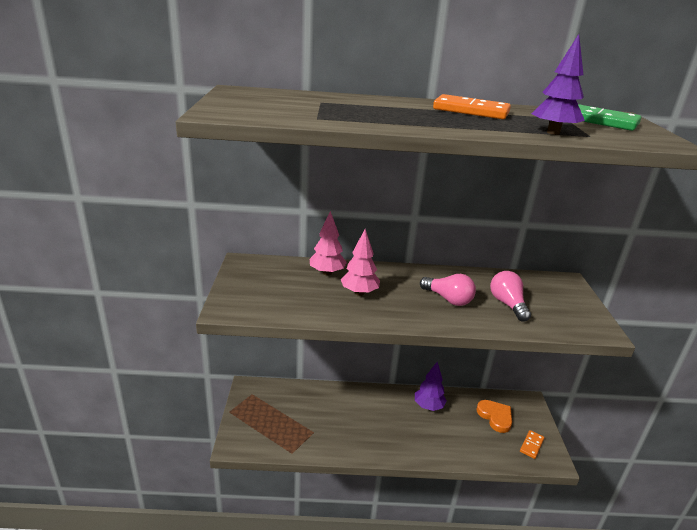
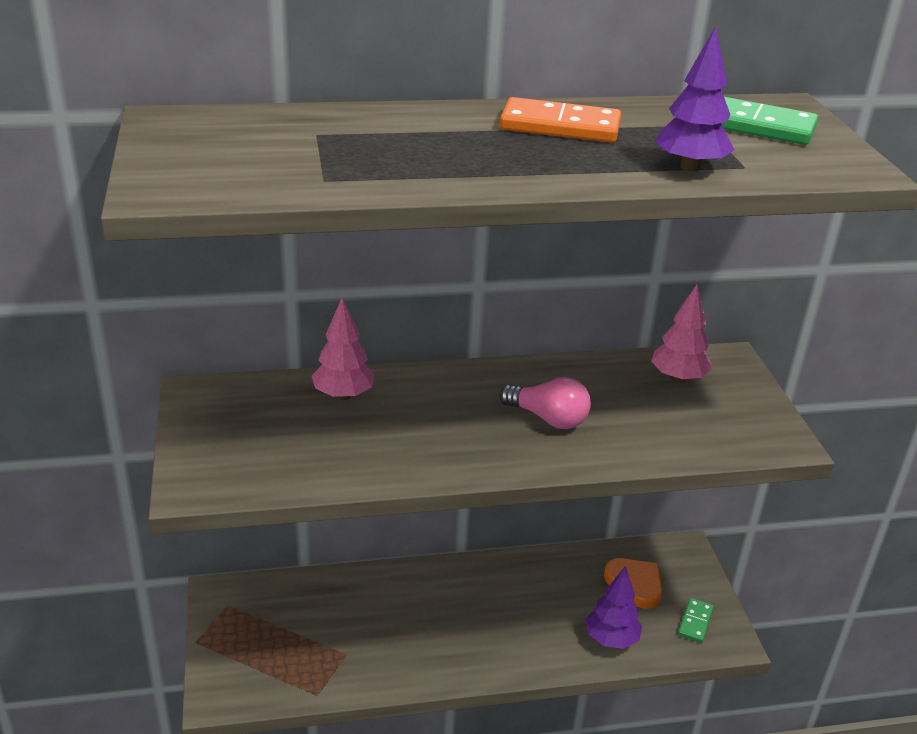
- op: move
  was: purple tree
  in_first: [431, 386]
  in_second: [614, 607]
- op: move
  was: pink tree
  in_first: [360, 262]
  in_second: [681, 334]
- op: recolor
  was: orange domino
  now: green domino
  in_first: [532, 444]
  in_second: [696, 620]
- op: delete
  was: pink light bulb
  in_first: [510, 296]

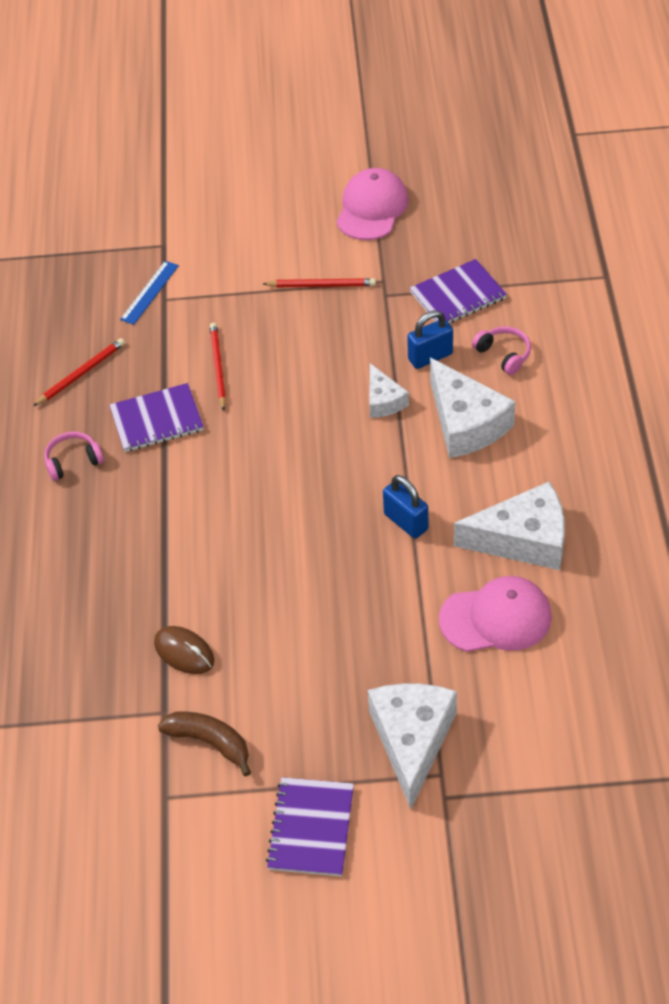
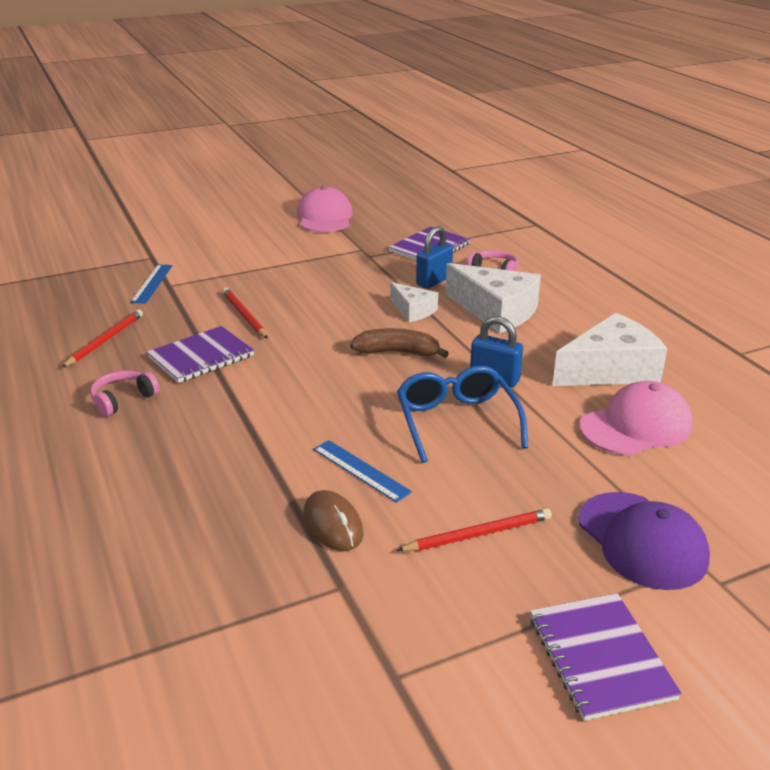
- op: rotate
  was: brown mouse
  in_first: [184, 650]
  in_second: [333, 520]
  clockwise: 45
- op: insert
  now: blue ruler
  in_second: [362, 471]
- op: move
  was: brown banana
  in_first: [204, 744]
  in_second: [399, 343]
- op: move
  was: red pencil
  in_first: [319, 282]
  in_second: [474, 529]
- op: insert
  now: blue glasses
  in_second: [462, 414]
- op: replace
  was: white cheese
  now: purple cap
  in_first: [412, 746]
  in_second: [644, 541]

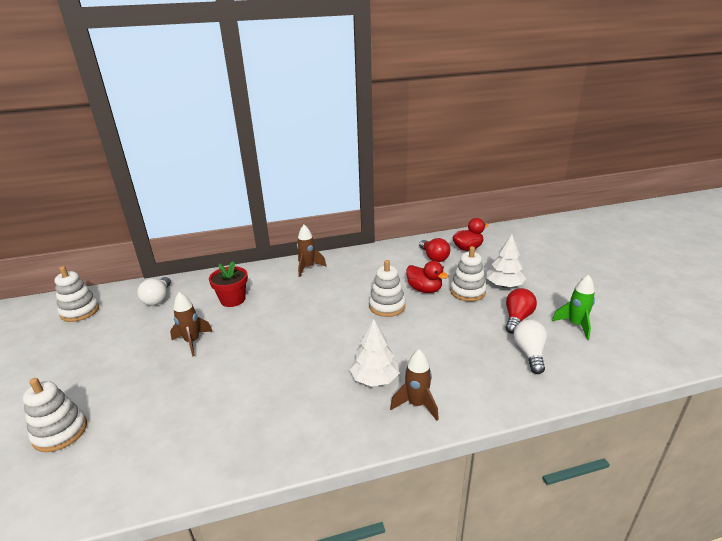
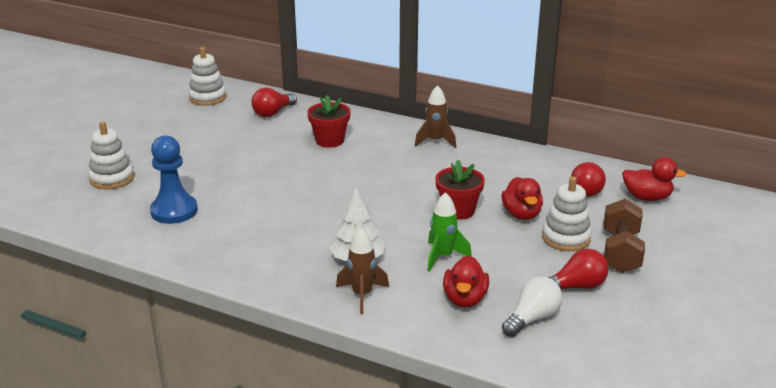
- op: insert
  now: blue pawn
  in_second: [174, 179]
- op: recolor
  was: white light bulb
  now: red light bulb
  in_first: [154, 291]
  in_second: [274, 102]
- op: move
  was: green rocket
  in_first: [573, 307]
  in_second: [449, 232]
- op: replace
  was: white stacking toy
  now: red flower pot
  in_first: [387, 288]
  in_second: [460, 190]
- op: insert
  now: red duck
  in_second: [466, 282]
- op: replace
  was: white tree
  now: brown dumbbell
  in_first: [506, 261]
  in_second: [624, 236]
- op: delete
  was: brown rocket
  in_first: [191, 324]

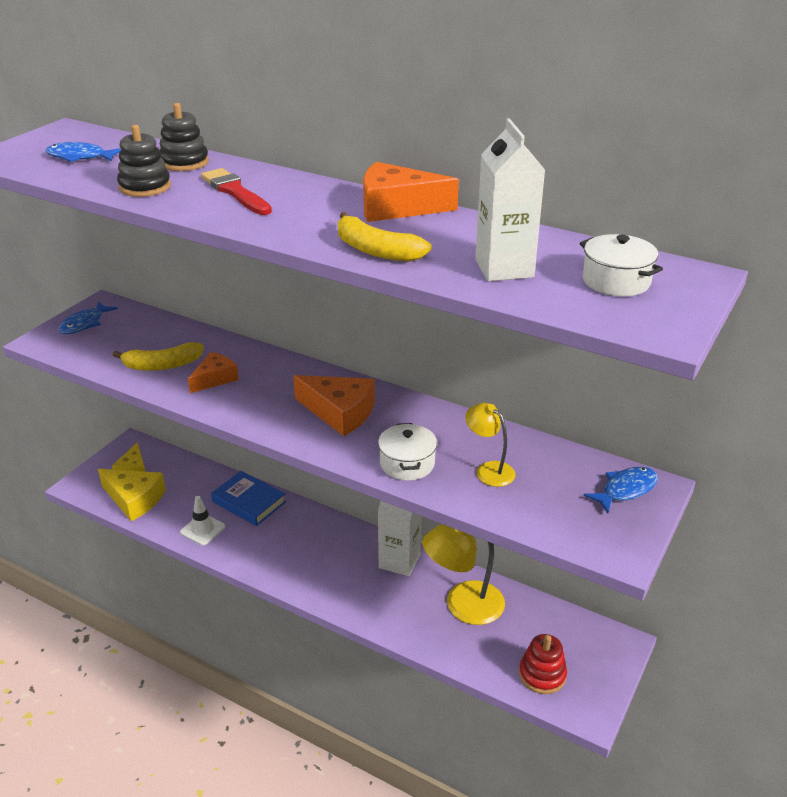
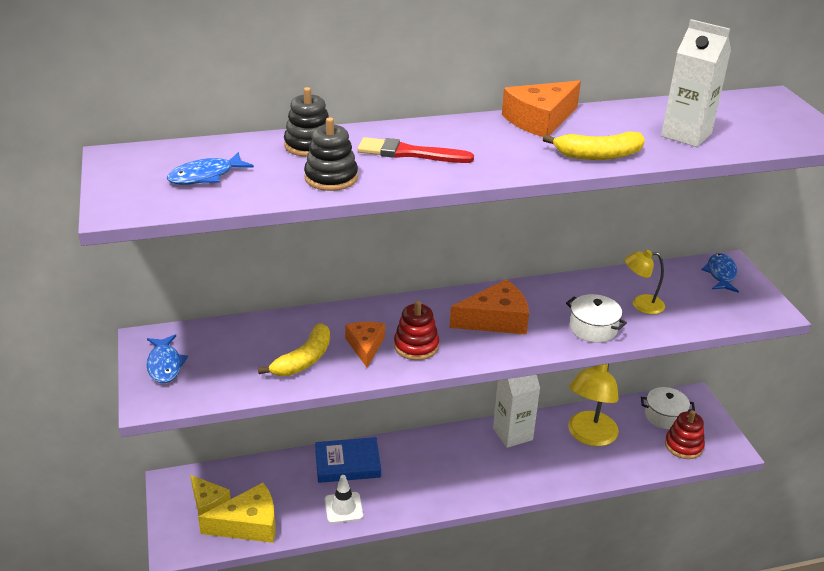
- op: insert
  now: red stacking toy
  in_second: [416, 330]
- op: move
  was: white pot
  in_first: [621, 265]
  in_second: [668, 408]

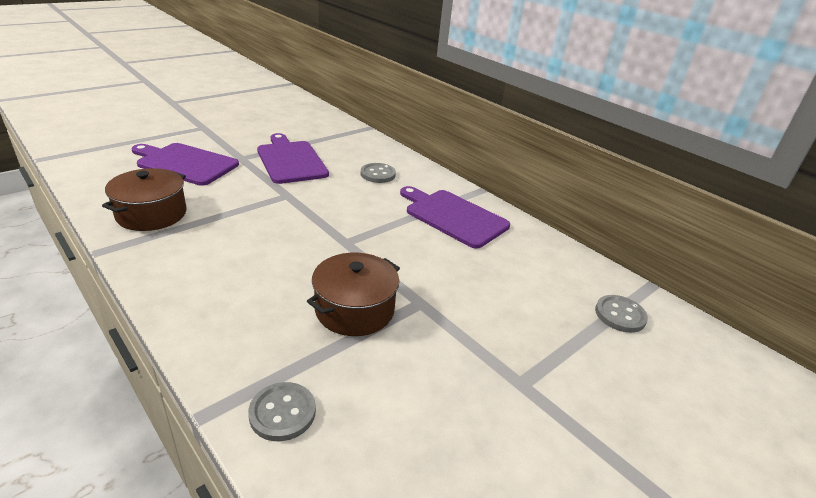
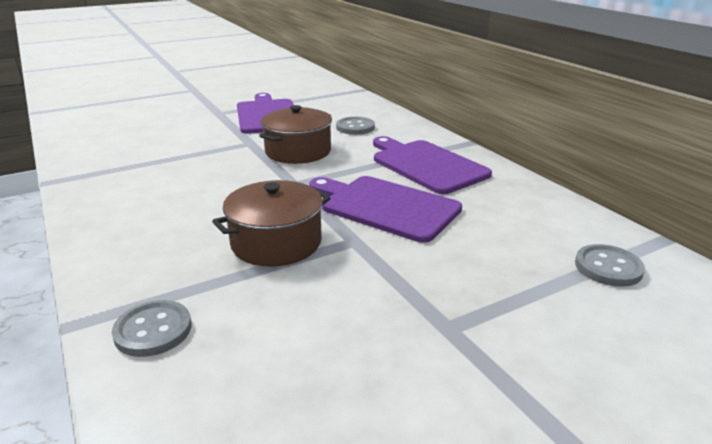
- op: move
  was: brown pot
  in_first: [144, 199]
  in_second: [295, 134]
- op: move
  was: purple cutting board
  in_first: [185, 164]
  in_second: [385, 209]

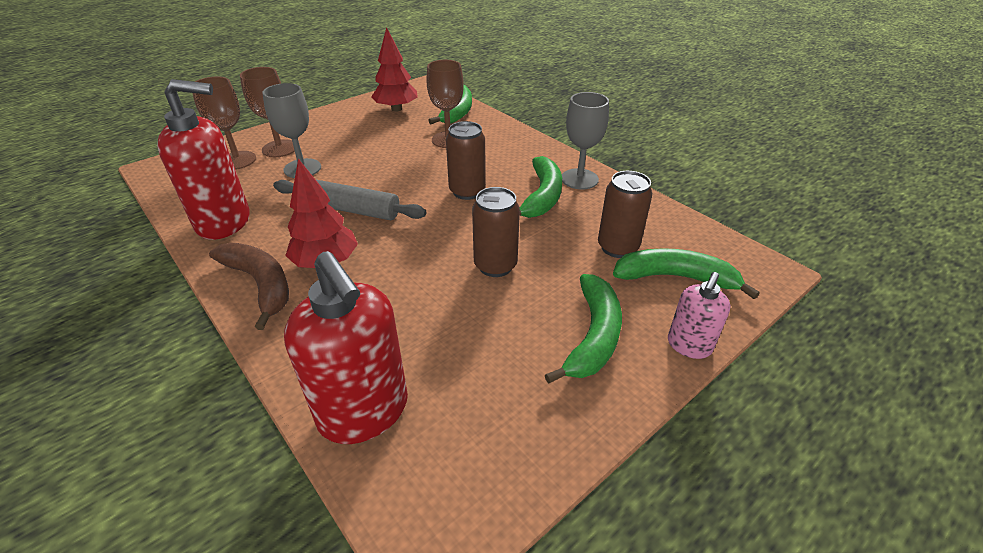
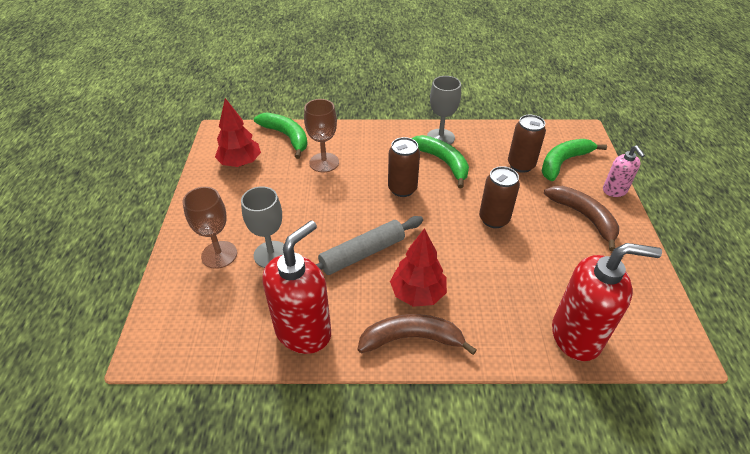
- op: recolor
  was: green banana
  now: brown banana
  in_first: [583, 329]
  in_second: [581, 218]
- op: delete
  was: brown goblet
  in_first: [224, 123]

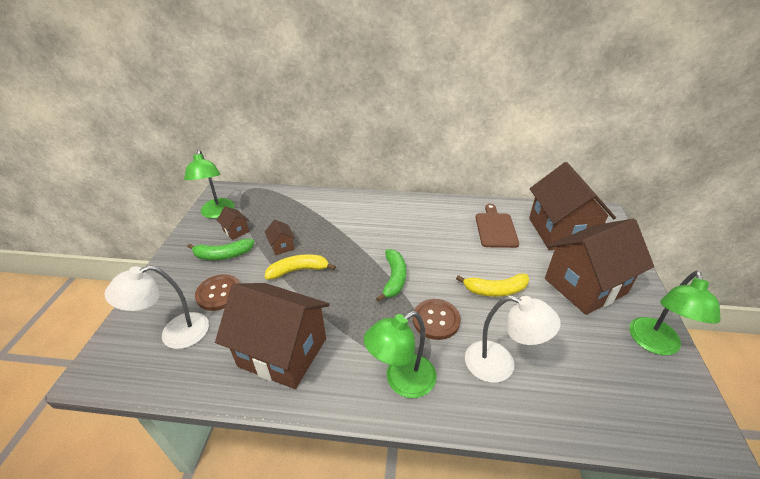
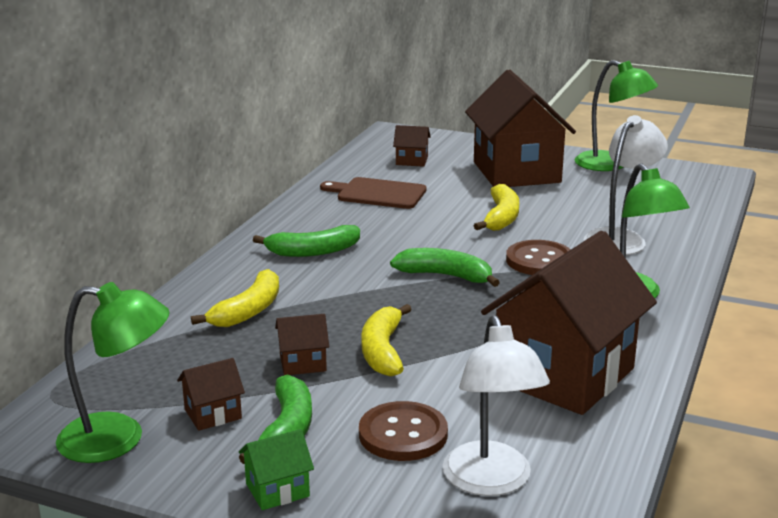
- op: insert
  now: yellow banana
  in_second: [235, 298]
- op: insert
  now: green house
  in_second: [276, 469]
- op: insert
  now: green banana
  in_second: [306, 241]
- op: resize
  was: brown house
  in_first: [572, 206]
  in_second: [412, 146]
  ratio: 0.4

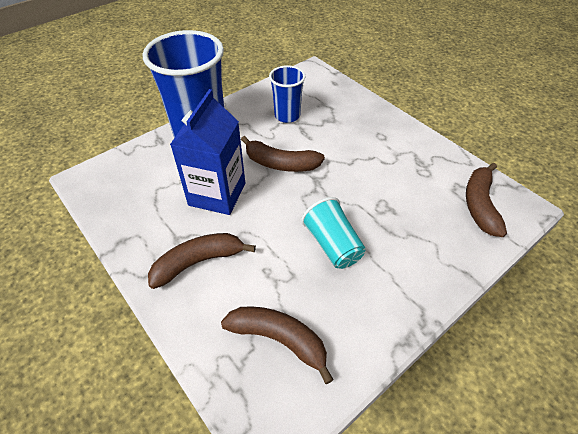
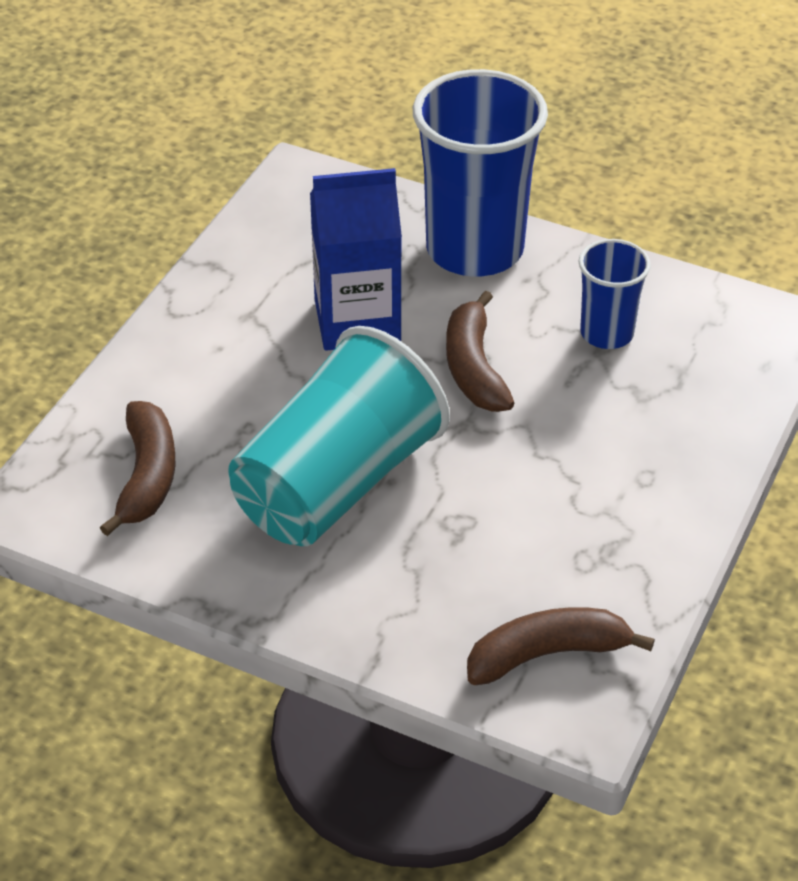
- op: resize
  was: turquoise cup
  in_first: [333, 233]
  in_second: [339, 436]
  ratio: 1.91
- op: delete
  was: brown banana
  in_first: [202, 261]

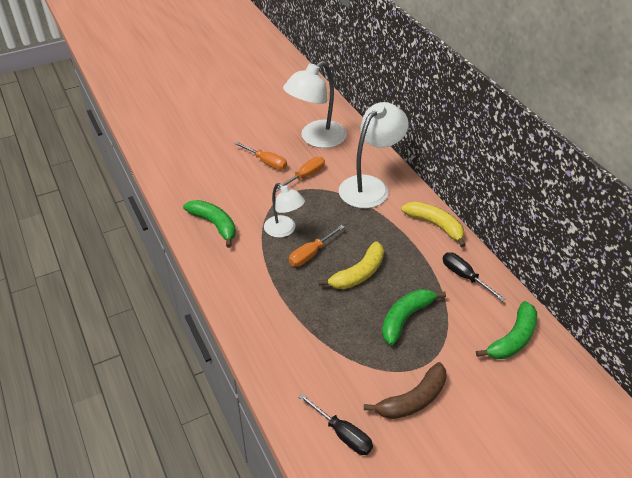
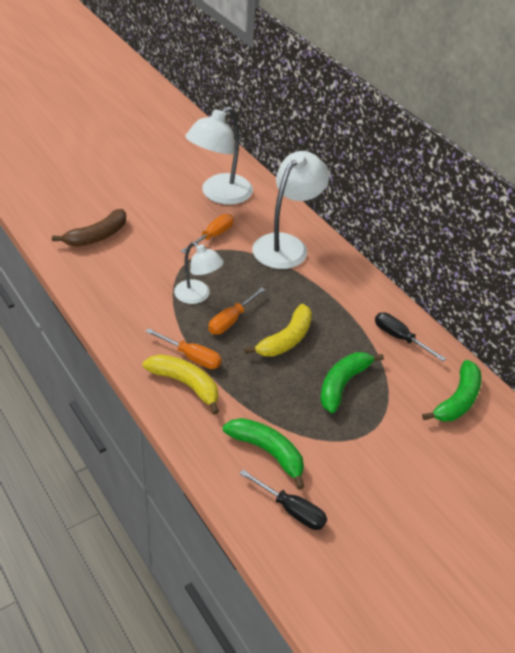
- op: move
  was: brown banana
  in_first: [405, 390]
  in_second: [89, 228]
- op: move
  was: yellow banana
  in_first: [433, 225]
  in_second: [181, 384]
- op: move
  was: orange screwdriver
  in_first: [260, 156]
  in_second: [184, 348]
- op: move
  was: green banana
  in_first: [209, 224]
  in_second: [263, 453]

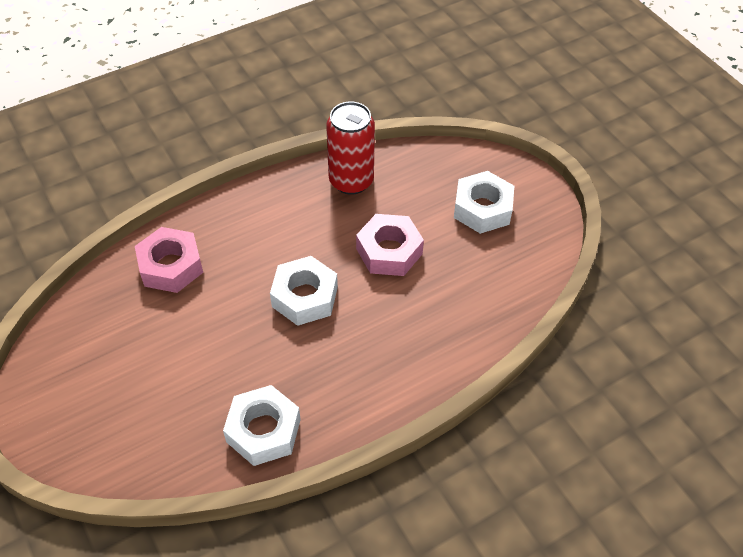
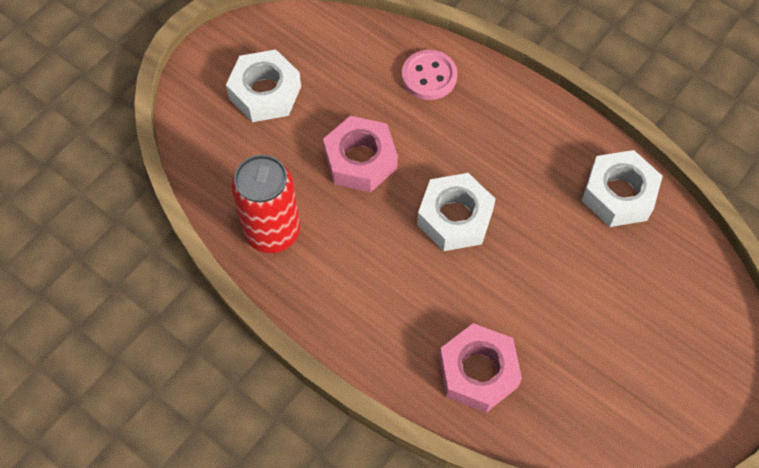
- op: insert
  now: pink button
  in_second: [429, 75]

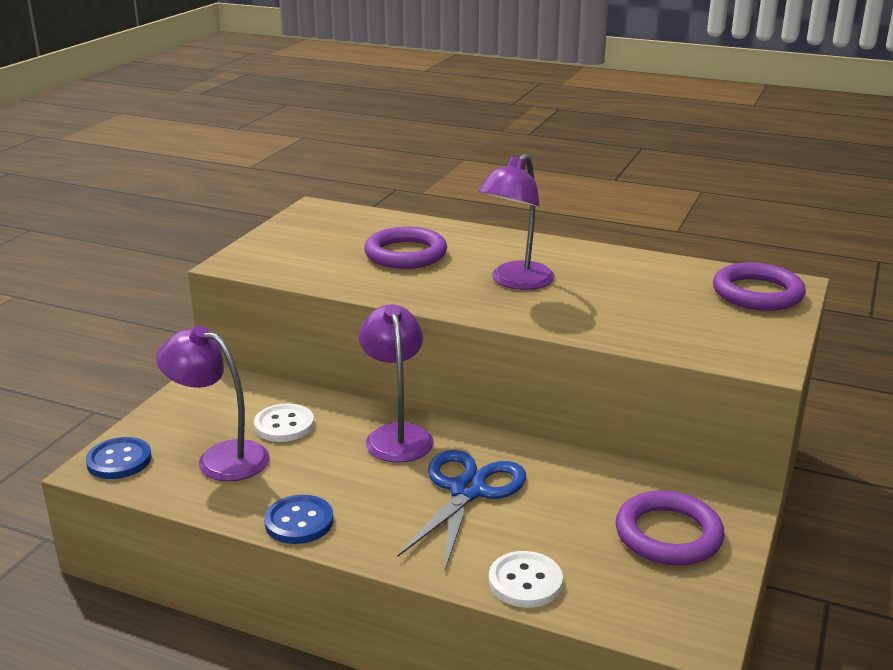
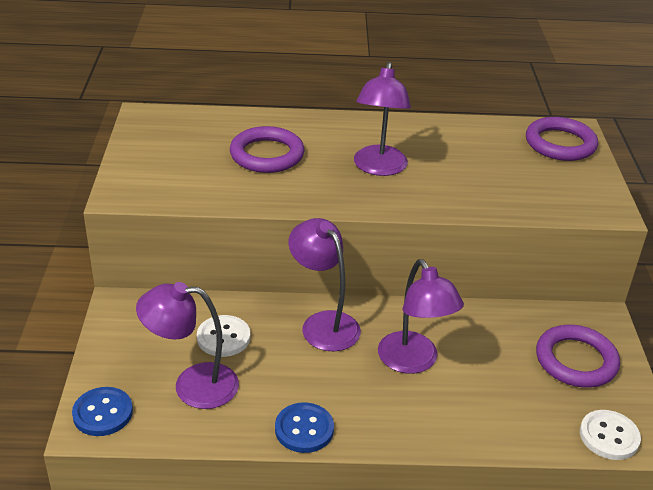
- op: replace
  was: blue scissors
  now: purple lamp
  in_first: [461, 510]
  in_second: [421, 316]
- op: move
  was: white button
  in_first: [526, 579]
  in_second: [610, 435]

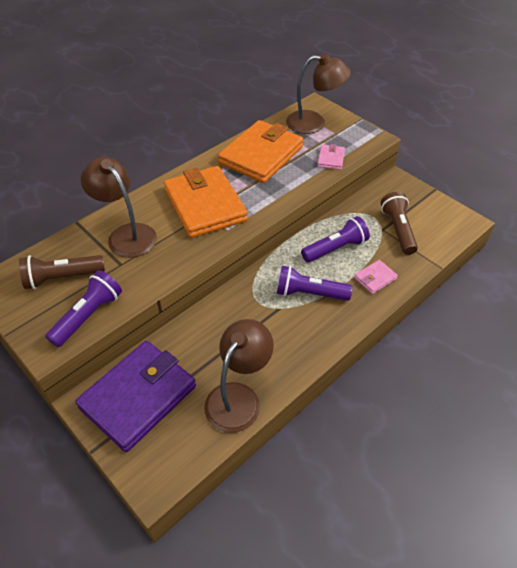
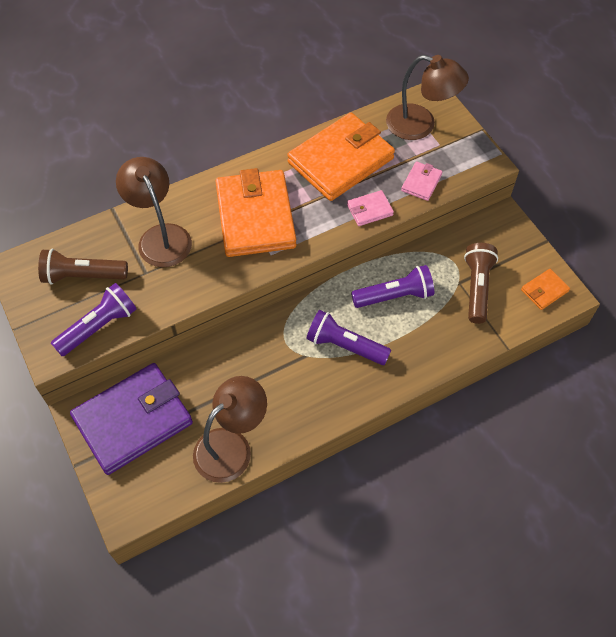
- op: move
  was: pink wallet
  in_first: [376, 277]
  in_second: [370, 208]
- op: insert
  now: orange wallet
  in_second: [545, 289]

